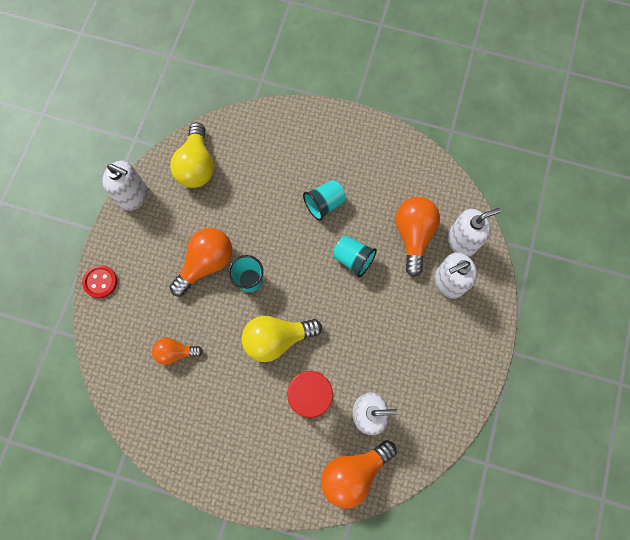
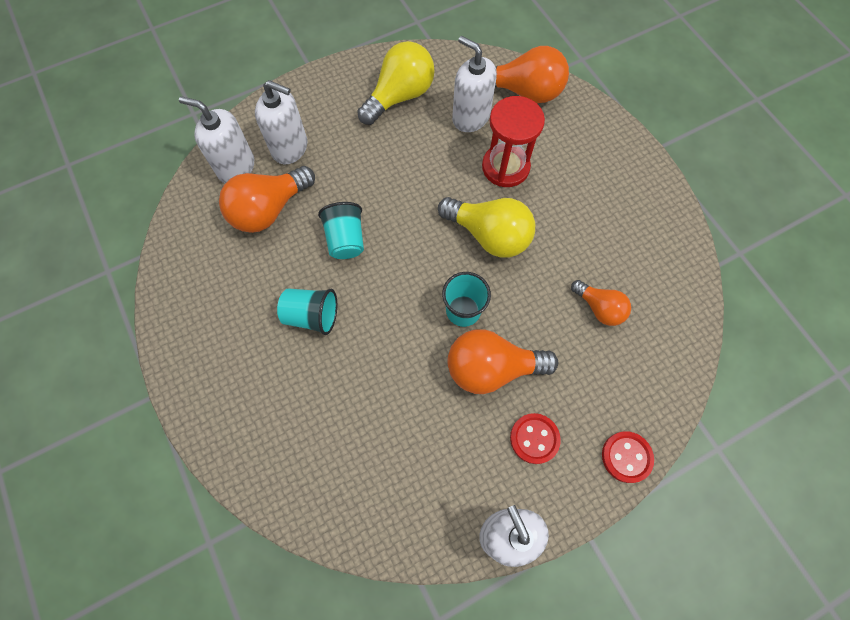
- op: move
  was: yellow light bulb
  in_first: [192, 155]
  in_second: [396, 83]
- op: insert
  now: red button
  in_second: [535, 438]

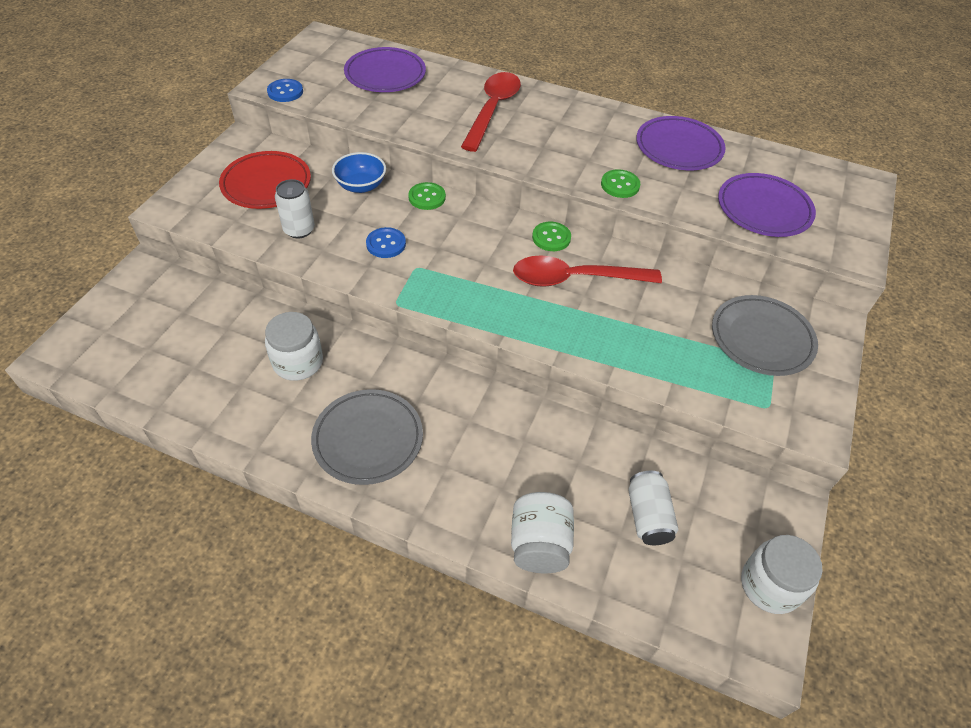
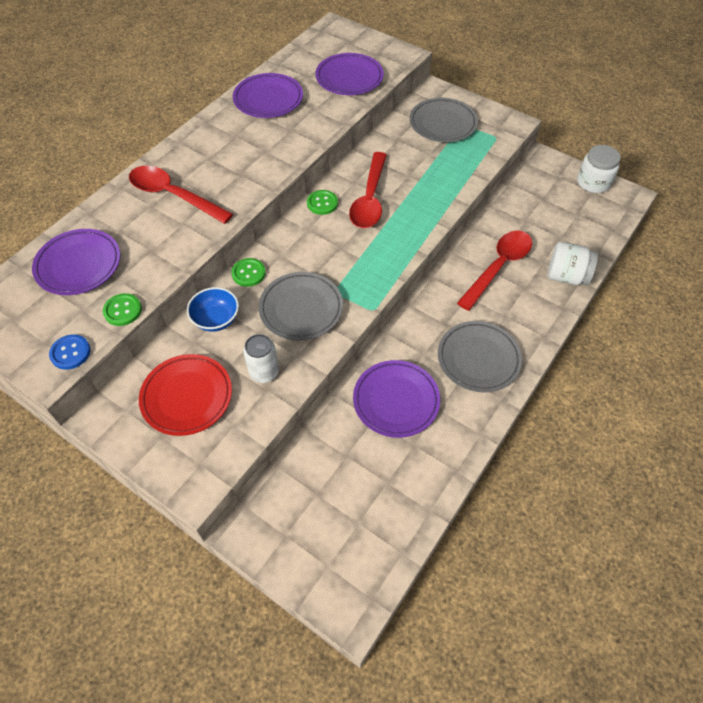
- op: move
  was: green button
  in_first: [620, 183]
  in_second: [122, 309]
- op: replace
  was: blue button
  now: grey plate
  in_first: [386, 242]
  in_second: [301, 306]
- op: replace
  was: white jar
  now: purple plate
  in_first: [294, 346]
  in_second: [396, 399]
- op: insert
  now: red spoon
  in_second: [494, 271]
- op: delete
  was: white can
  in_first: [653, 508]

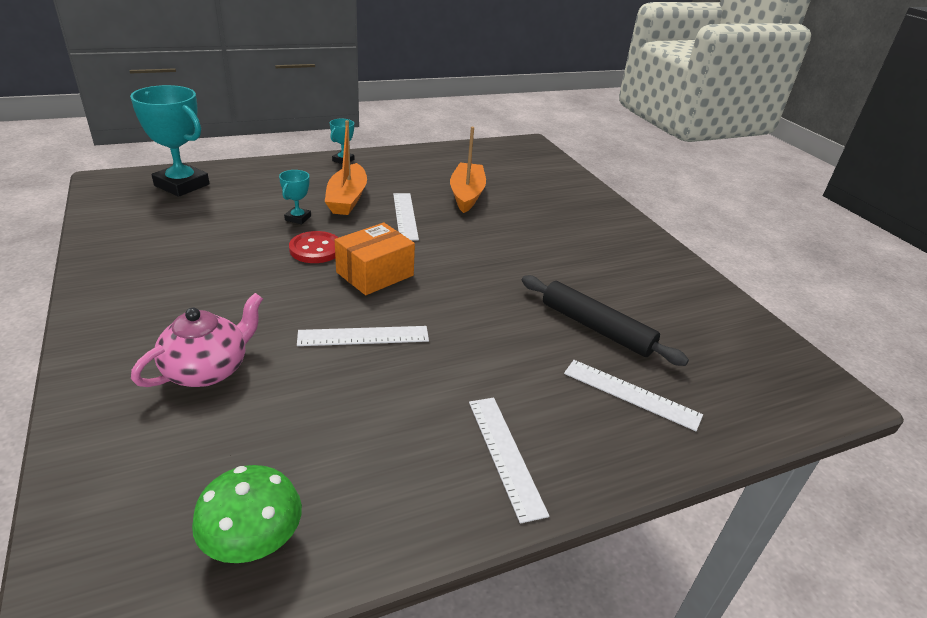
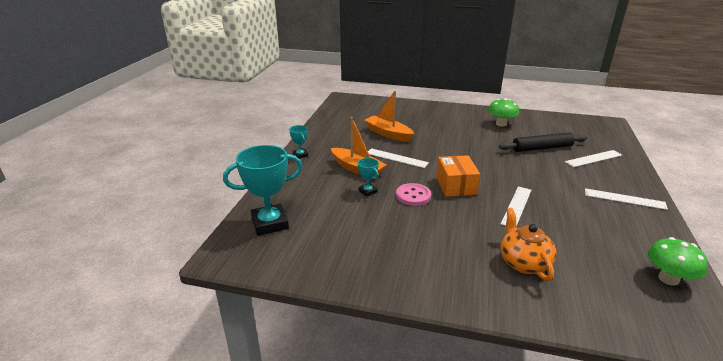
- op: recolor
  was: red button
  now: pink button
  in_first: [314, 247]
  in_second: [413, 194]
- op: insert
  now: green mushroom
  in_second: [503, 112]
- op: recolor
  was: pink teapot
  now: orange teapot
  in_first: [197, 340]
  in_second: [528, 244]

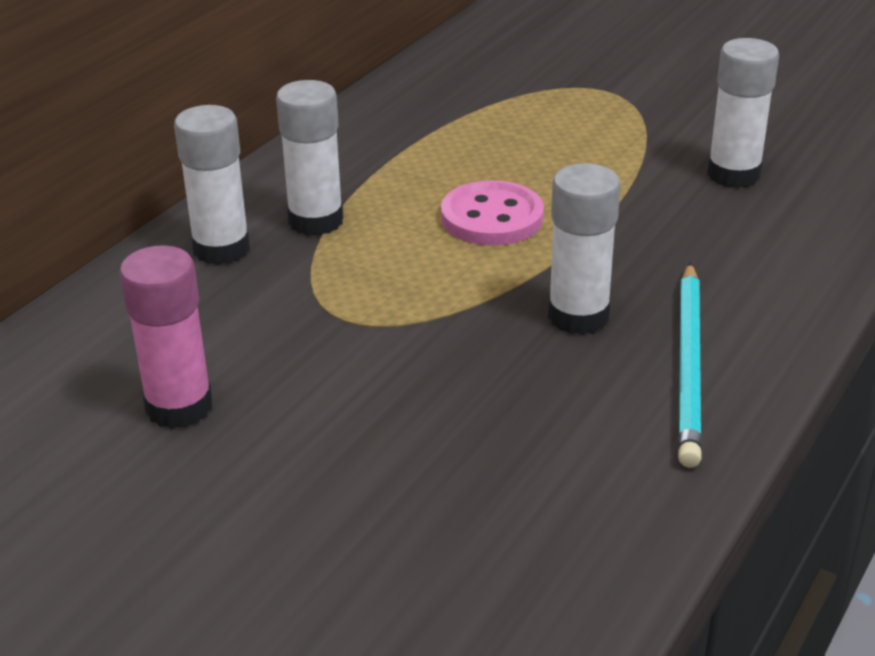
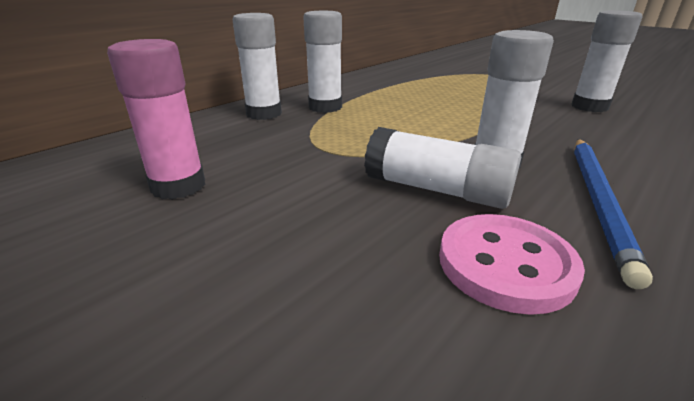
- op: insert
  now: white glue stick
  in_second: [442, 168]
- op: move
  was: pink button
  in_first: [492, 213]
  in_second: [512, 264]
- op: recolor
  was: turquoise pencil
  now: blue pencil
  in_first: [690, 365]
  in_second: [613, 214]

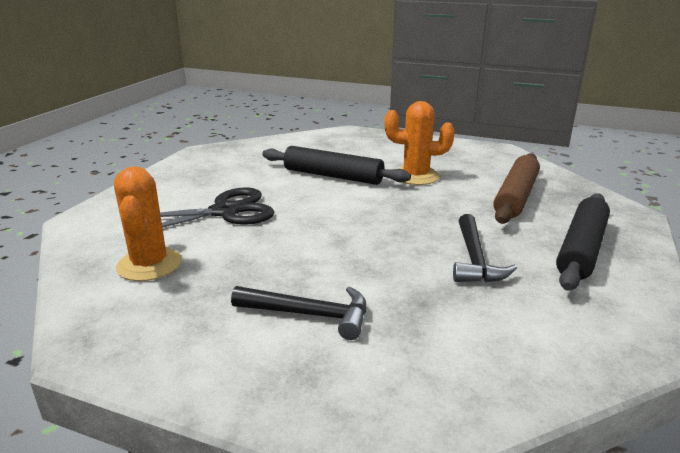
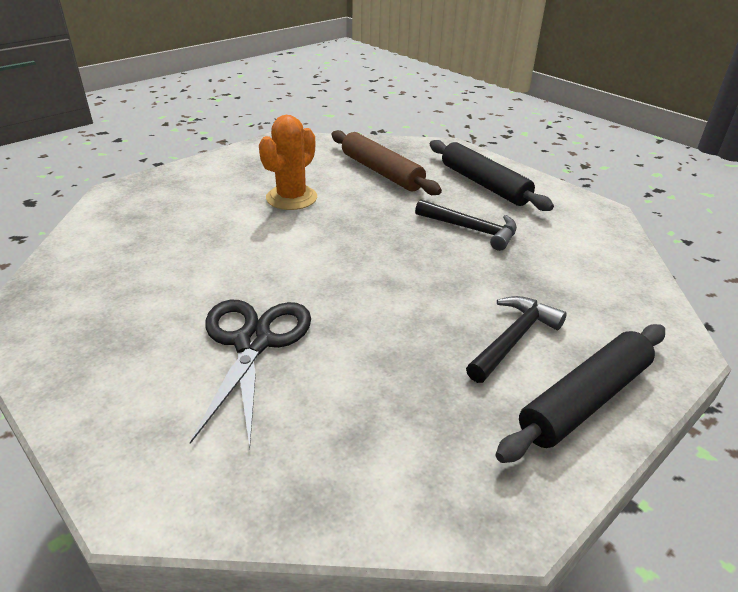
- op: move
  was: black rolling pin
  in_first: [336, 165]
  in_second: [580, 393]
- op: delete
  was: orange cactus
  in_first: [148, 223]

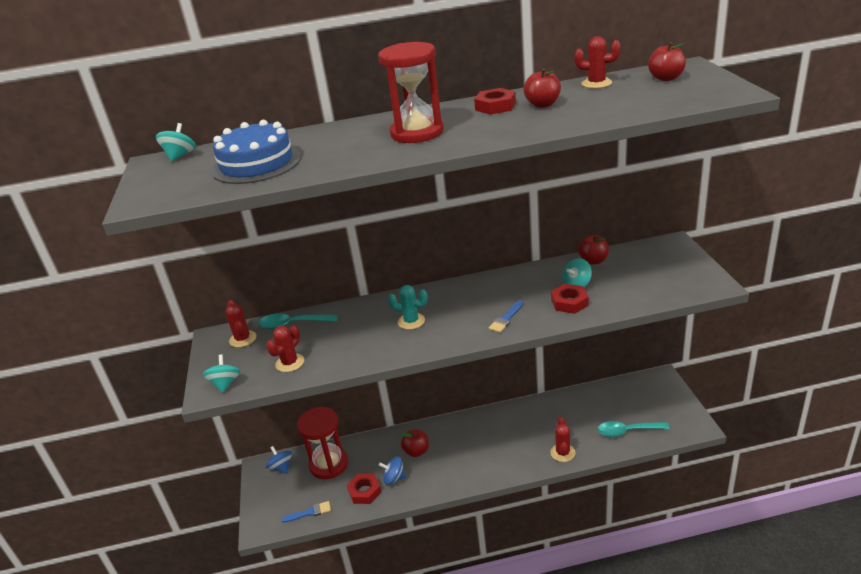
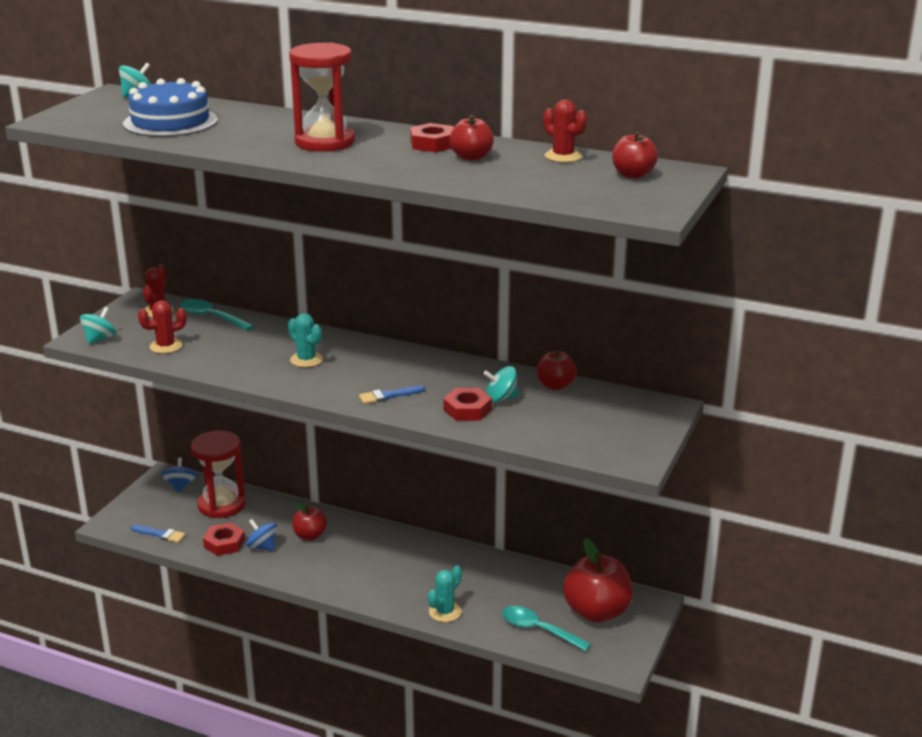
- op: recolor
  was: red cactus
  now: turquoise cactus
  in_first: [562, 439]
  in_second: [445, 593]
- op: insert
  now: red apple
  in_second: [598, 580]

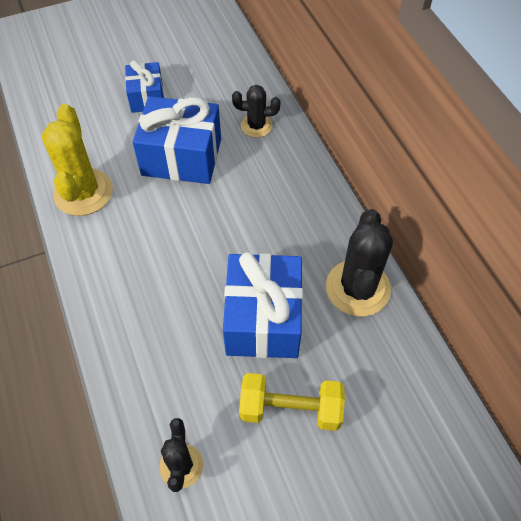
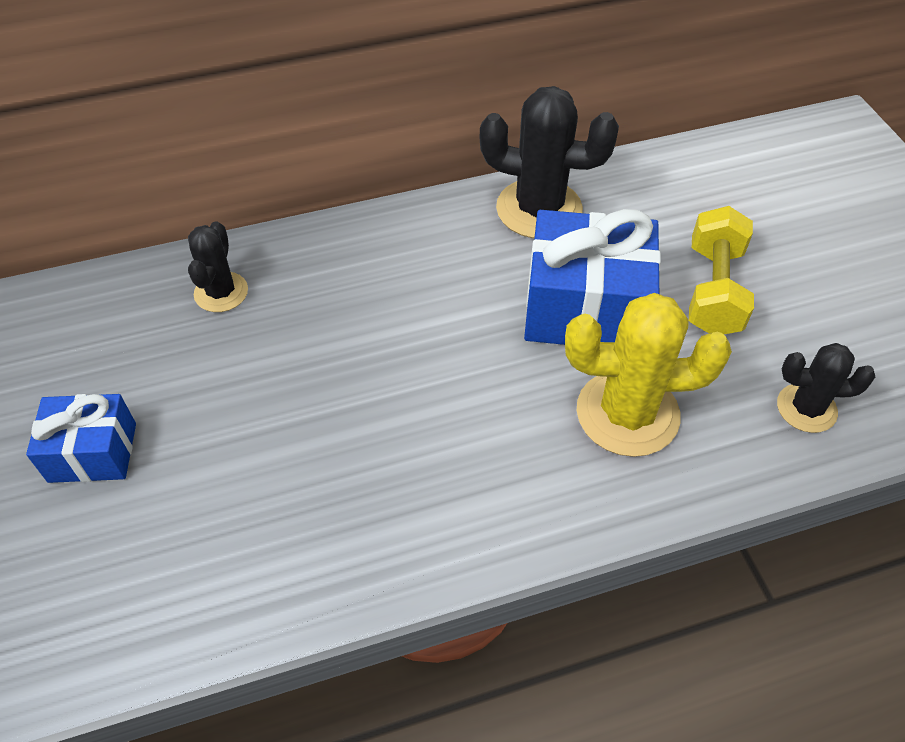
- op: move
  was: yellow cactus
  in_first: [77, 160]
  in_second: [648, 375]
- op: delete
  was: blue gift
  in_first: [177, 140]

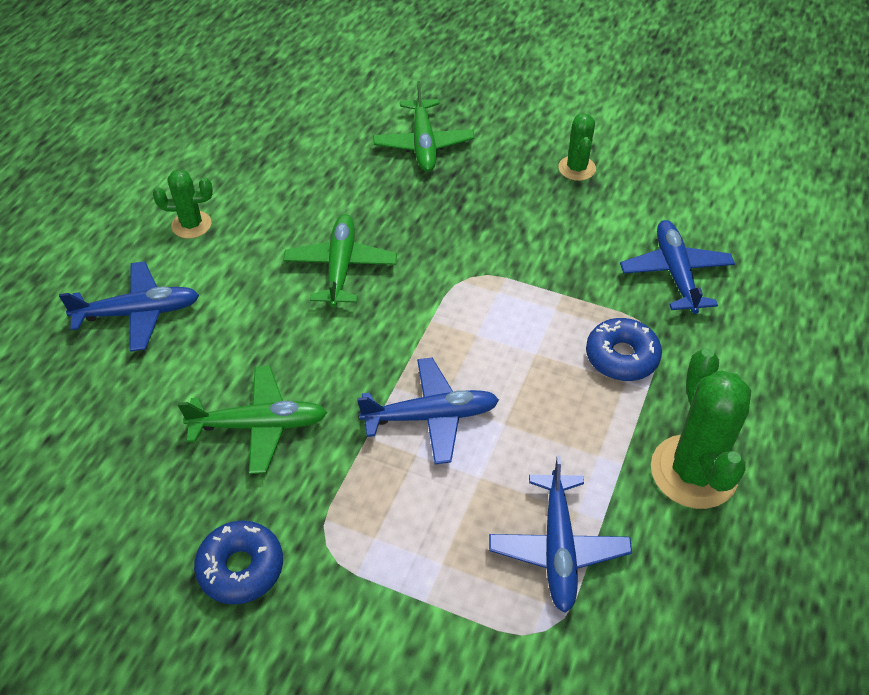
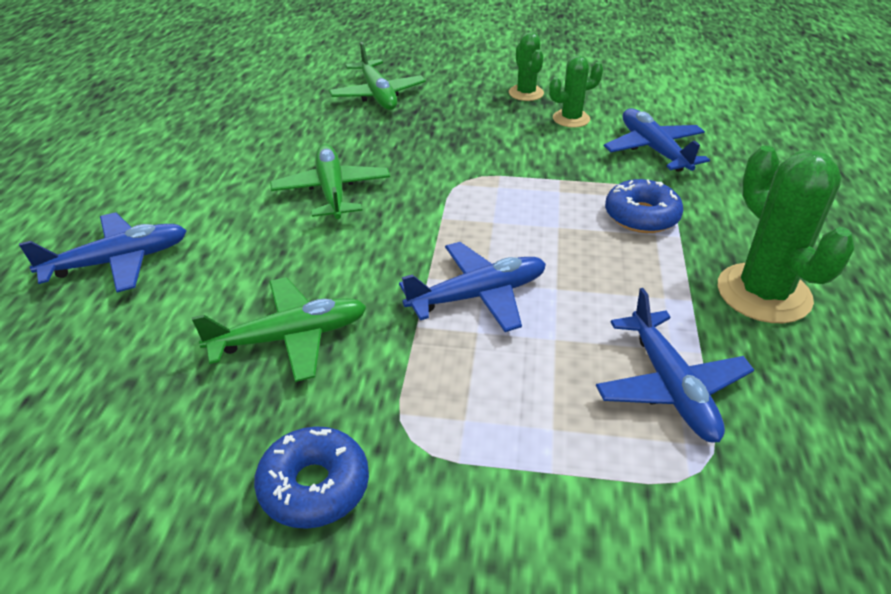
- op: move
  was: green cactus
  in_first: [183, 204]
  in_second: [576, 91]

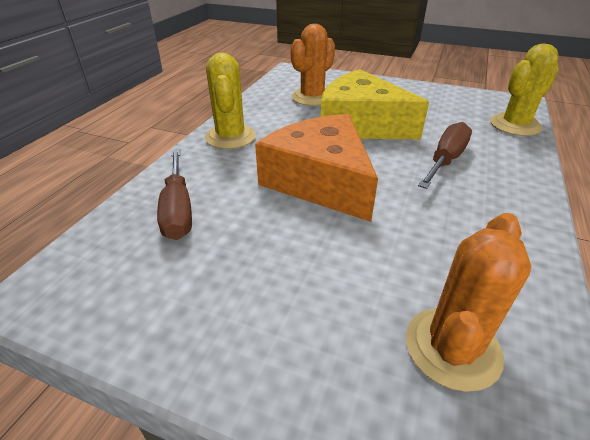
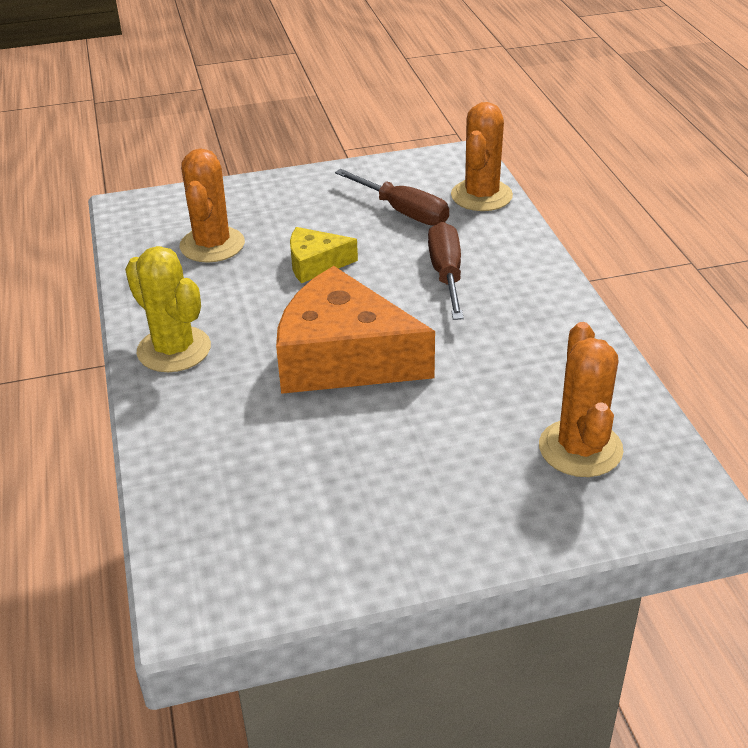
- op: resize
  was: yellow cheese
  in_first: [375, 104]
  in_second: [324, 255]
  ratio: 0.5
- op: move
  was: brown screwdriver
  in_first: [174, 195]
  in_second: [392, 197]
- op: recolor
  was: yellow cactus
  now: orange cactus
  in_first: [524, 90]
  in_second: [482, 156]

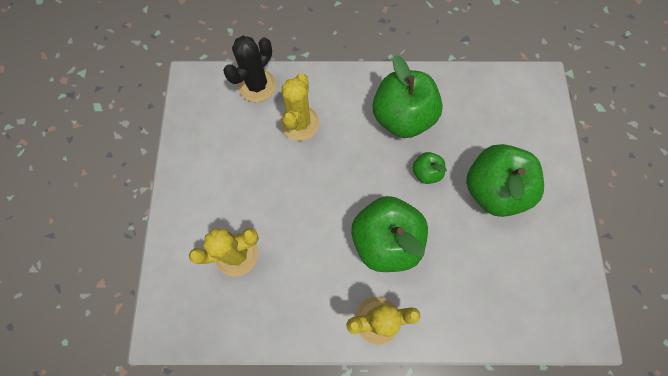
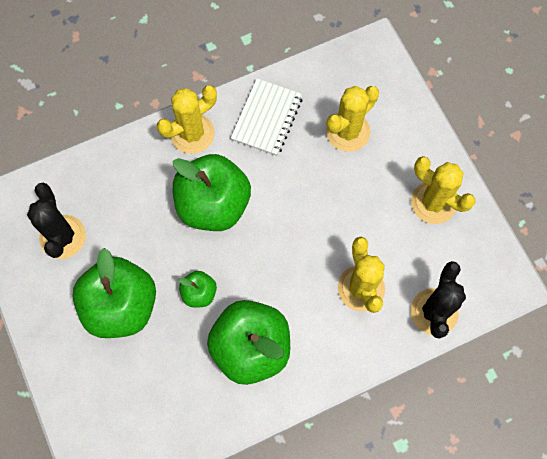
- op: insert
  now: black cactus
  in_second: [56, 220]
- op: insert
  now: white notebook
  in_second: [267, 117]
- op: insert
  now: yellow cactus
  in_second: [443, 190]

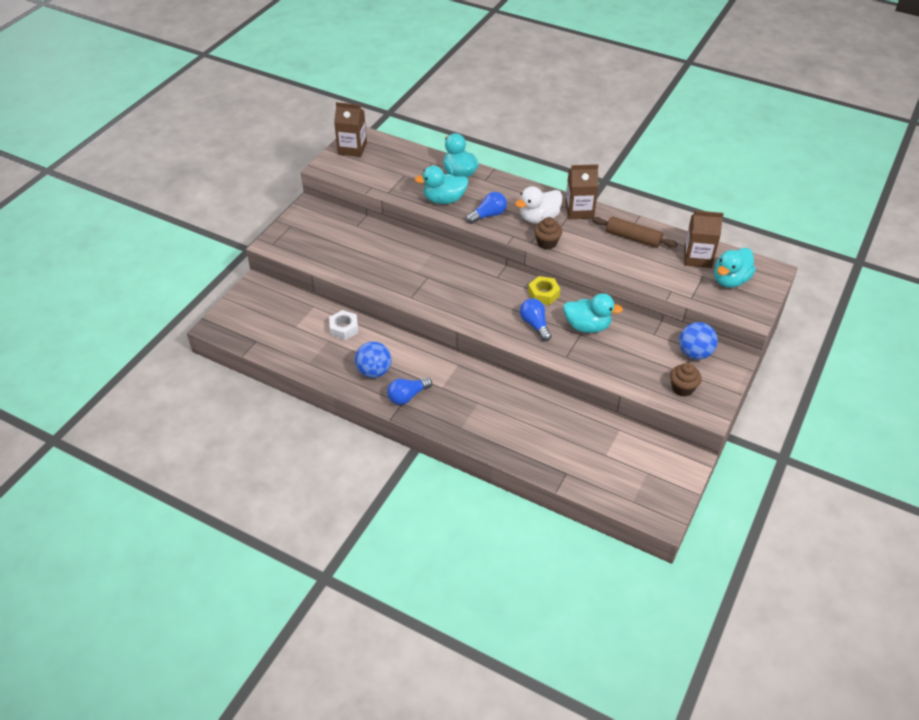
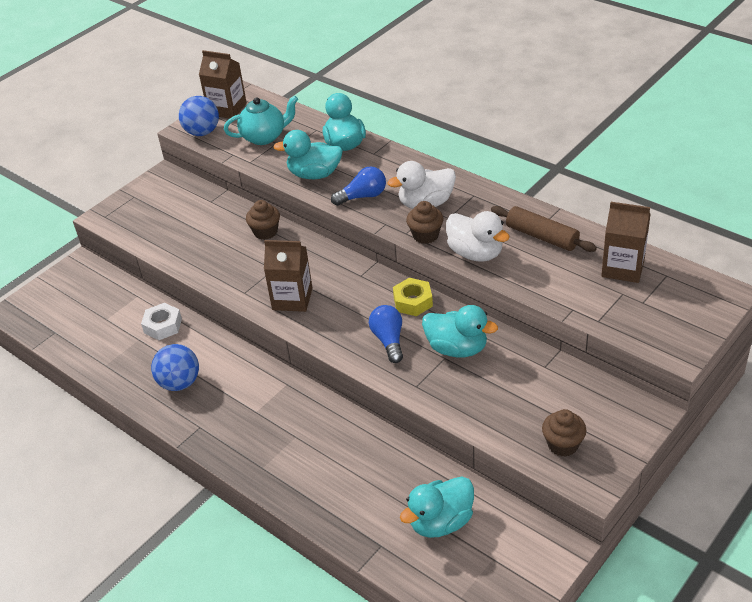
- op: move
  was: blue ball
  in_first: [698, 341]
  in_second: [199, 116]
- op: insert
  now: turquoise teapot
  in_second: [261, 120]
- op: insert
  now: brown cupcake
  in_second: [263, 220]
- op: move
  was: brown carton
  in_first: [582, 191]
  in_second: [288, 276]
- op: move
  was: turquoise duck
  in_first: [735, 268]
  in_second: [437, 507]
- op: insert
  now: white duck
  in_second: [478, 236]
- op: delete
  was: blue light bulb
  in_first: [409, 391]

